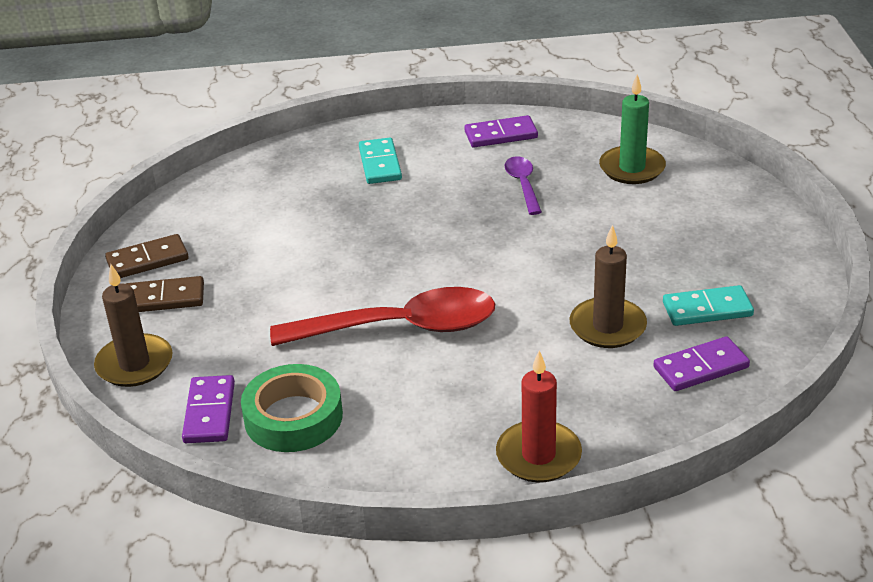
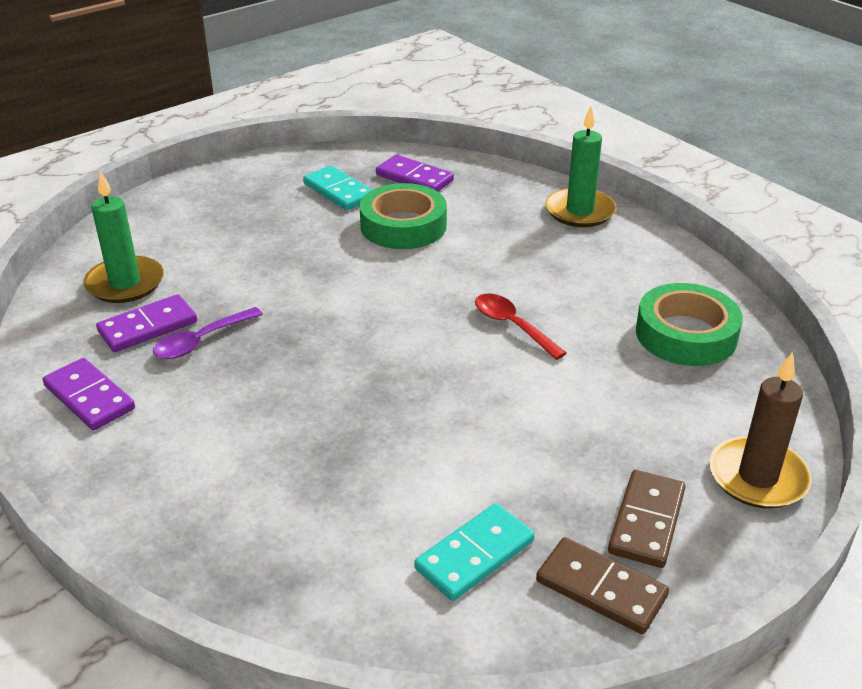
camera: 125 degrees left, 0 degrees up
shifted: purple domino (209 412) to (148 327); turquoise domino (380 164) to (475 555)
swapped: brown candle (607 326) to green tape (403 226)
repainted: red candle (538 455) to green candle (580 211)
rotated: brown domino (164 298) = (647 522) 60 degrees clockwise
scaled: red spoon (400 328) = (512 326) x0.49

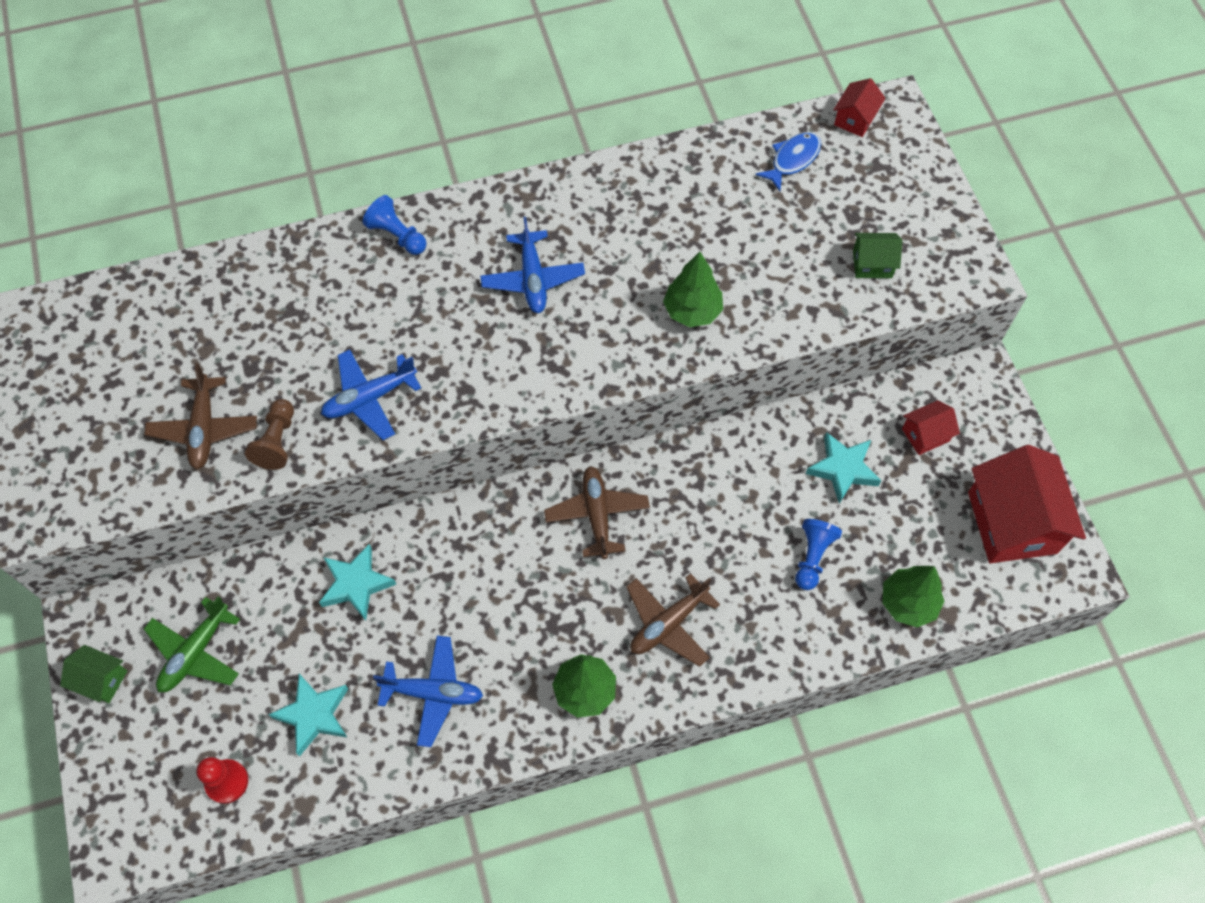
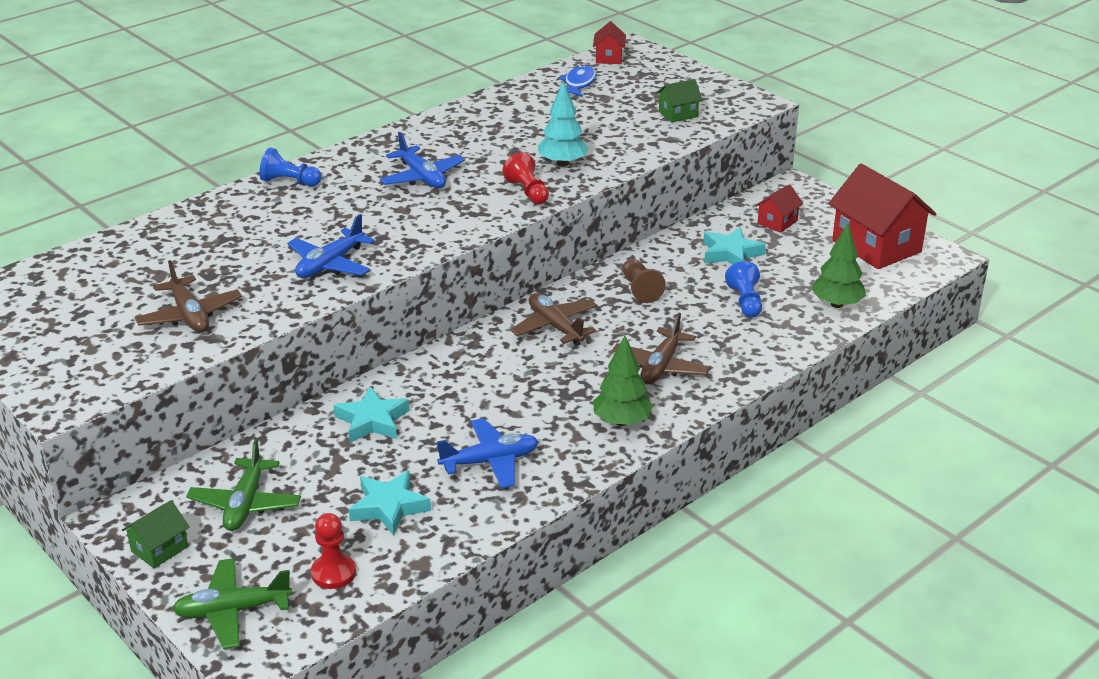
camera: 25 degrees left, 30 degrees down
new: green plane (233 611); red pawn (528 192)
shifted: brown pawn (277 441) to (640 289)
repainted: green tree (692 311) to turquoise tree (562 163)
rotated: green house (101 680) = (159 549) 45 degrees counterclockwise

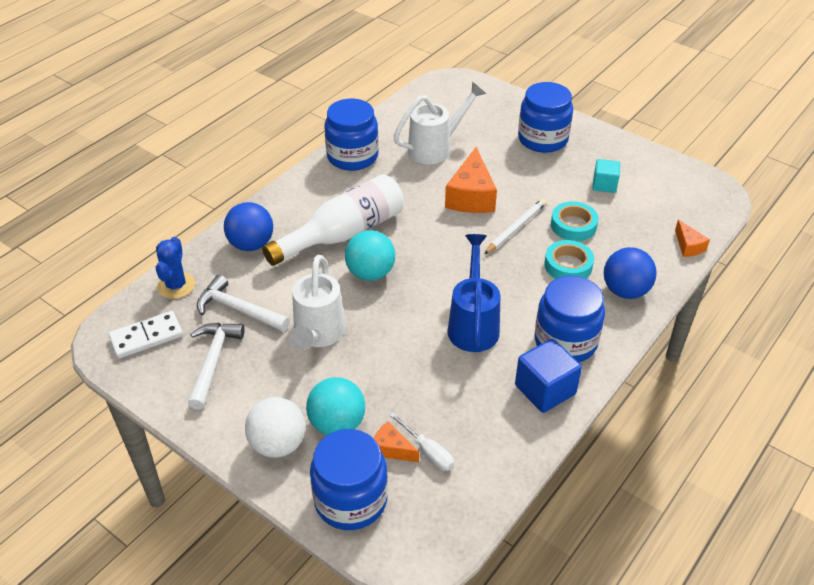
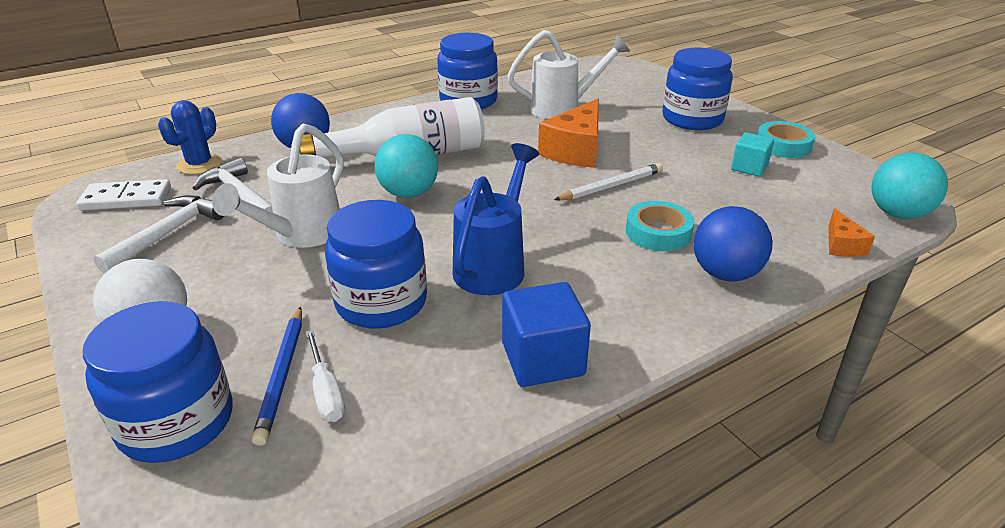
camera: 20 degrees right, 10 degrees down
shifted: blue jar (565 341) to (381 302); turquoise tape (573 225) to (783 145); turquoise ball (337 424) to (897 214)
swapped: orange cheese (391 449) to blue pencil (282 375)

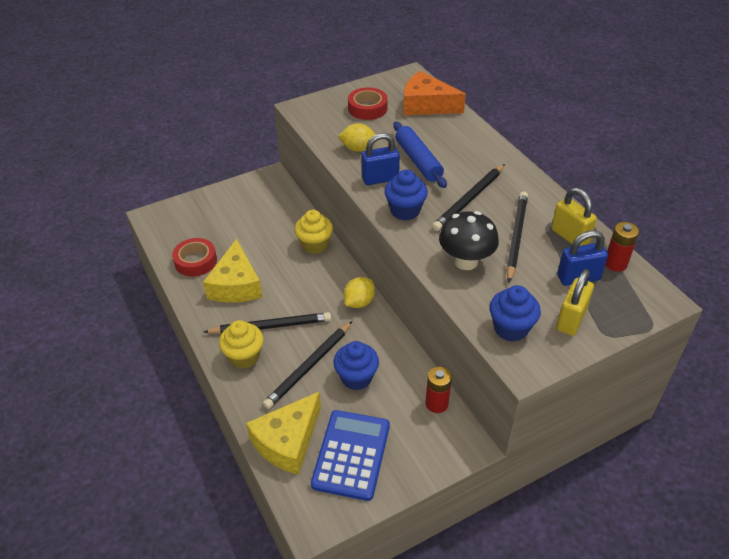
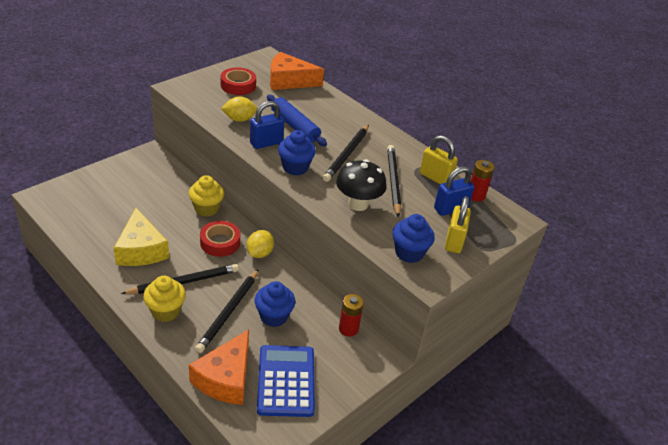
camera: 20 degrees left, 5 degrees down
shifted: red tape (195 261) to (220 242)
repainted: yellow cheese (288 441) to orange cheese (226 378)

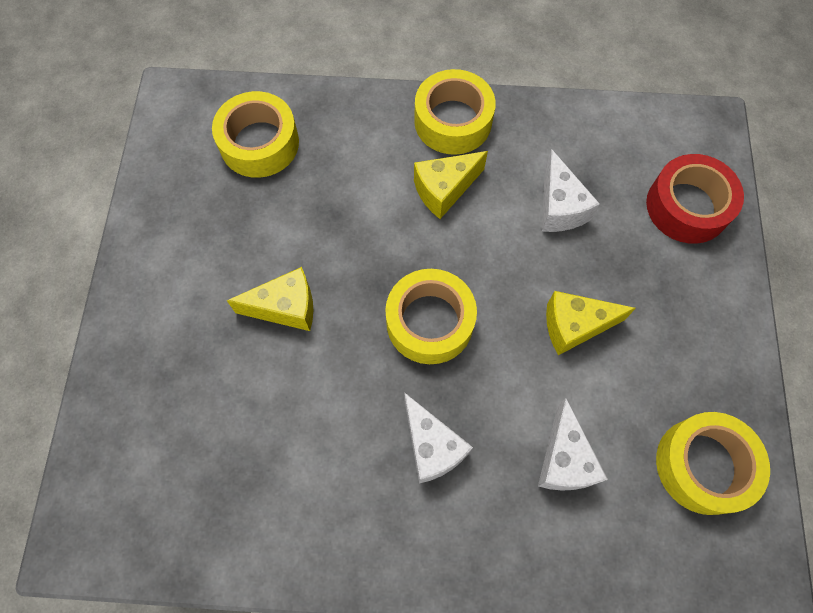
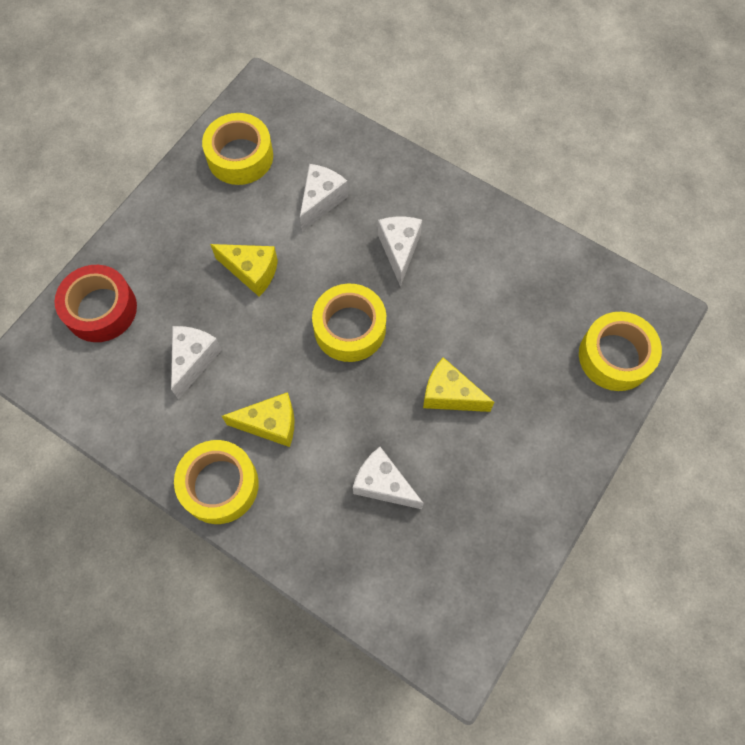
camera: 150 degrees left, 0 degrees up
new: white cheese (383 484)
shifted: yellow tape (259 143) to (615 356)

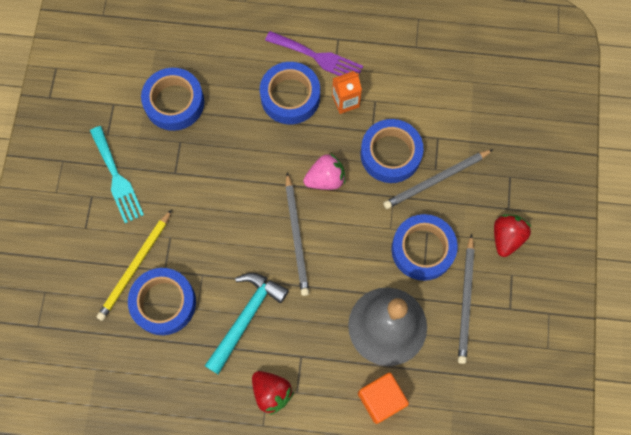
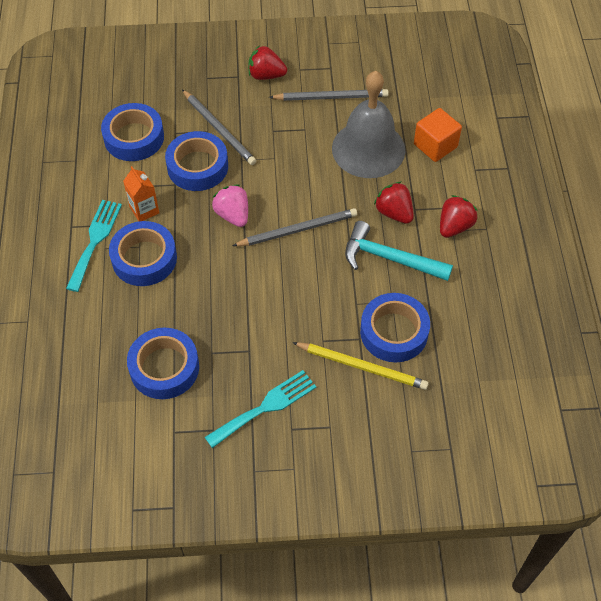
camera: 100 degrees left, 15 degrees down
new: red strawberry (394 213)
shifted: blue tape (422 249) to (134 137)
repainted: purple fork (318 57) to turquoise fork (95 241)

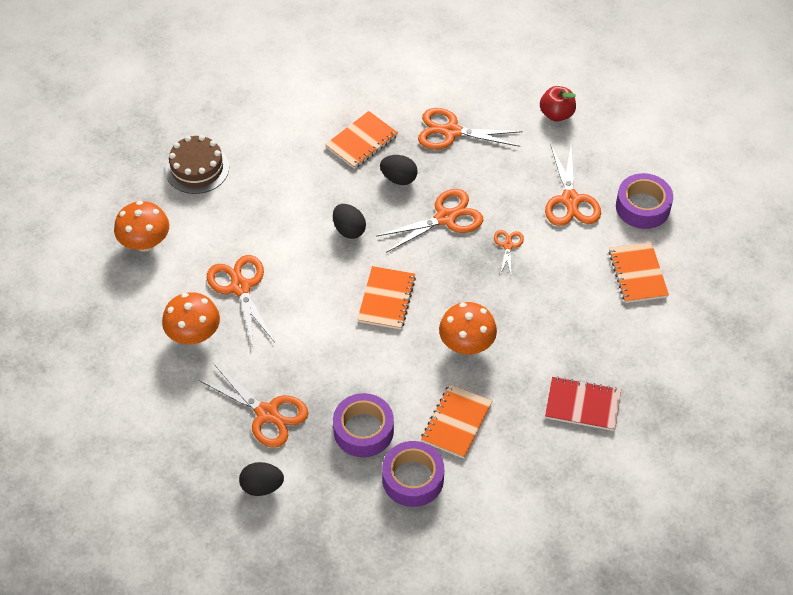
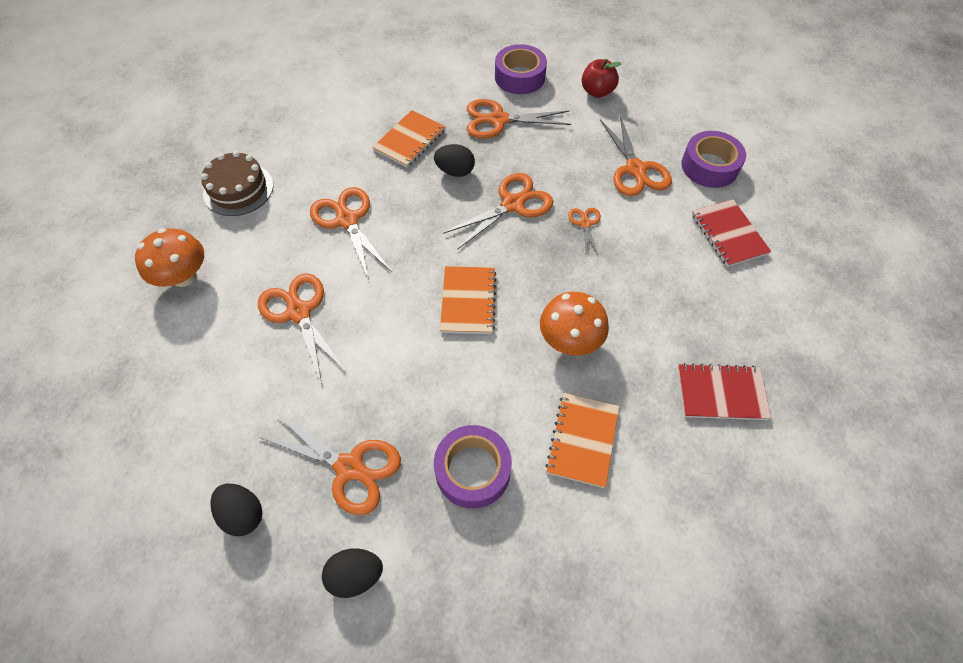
camera: 10 degrees left, 5 degrees up
gone: orange mushroom (194 334)
new: orange scissors (347 220)
shifted: black egg (349 230) to (243 514); purple tape (413 479) to (519 77)
repainted: orange notebook (637 274) to red notebook (728 234)

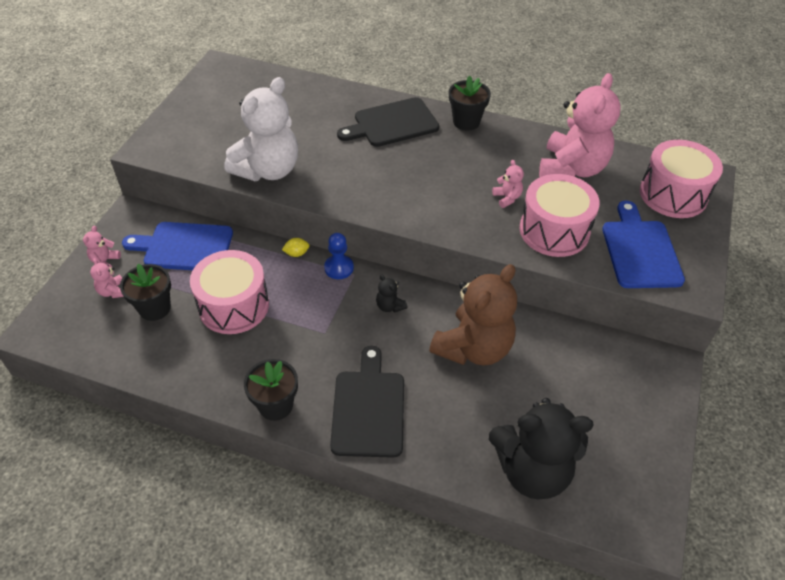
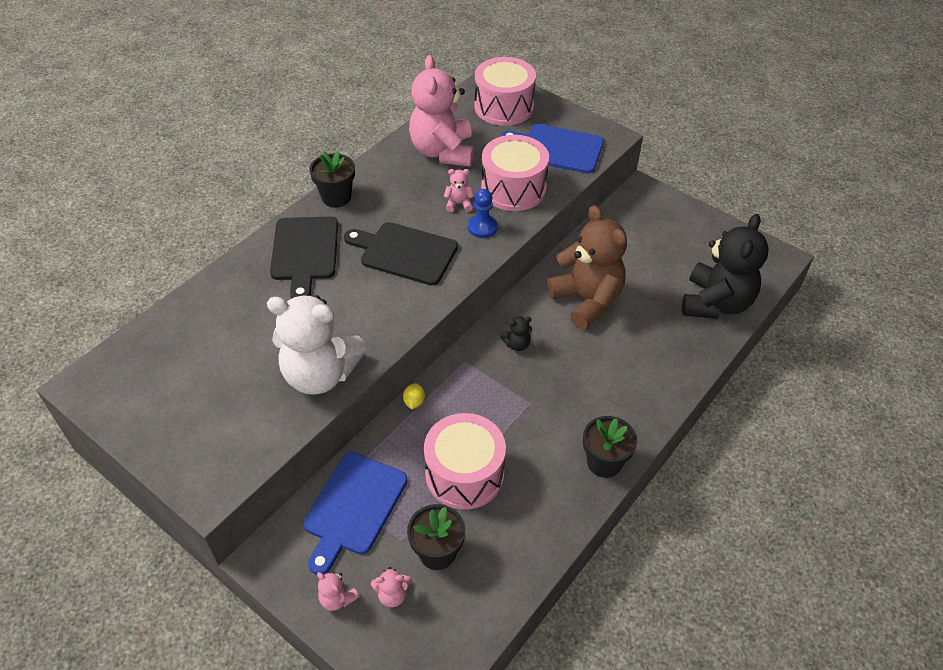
camera: 70 degrees left, 0 degrees up
shifted: black cutting board (368 408) to (404 253); blue pawn (339 268) to (482 227)
rotated: white teddy bear (268 170) = (320 374) 135 degrees clockwise; pink teddy bear (571 169) = (443 151) 135 degrees counterclockwise

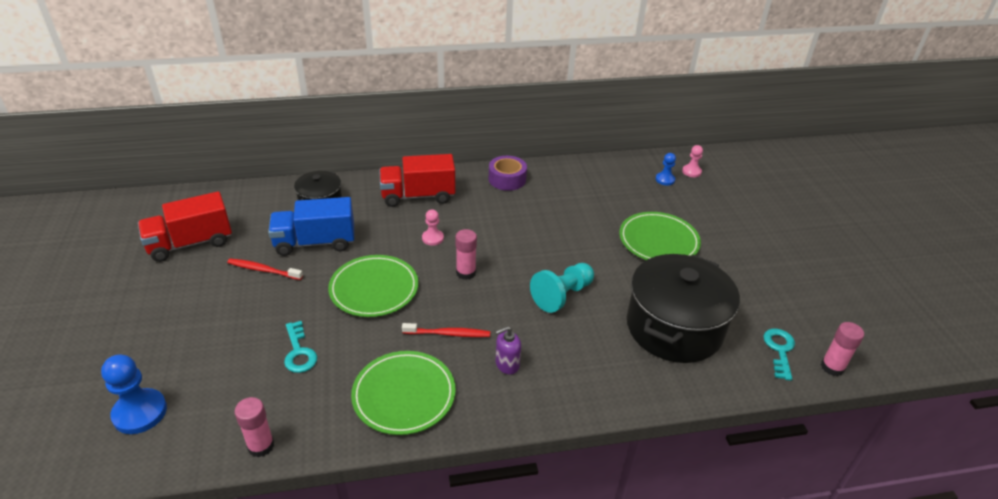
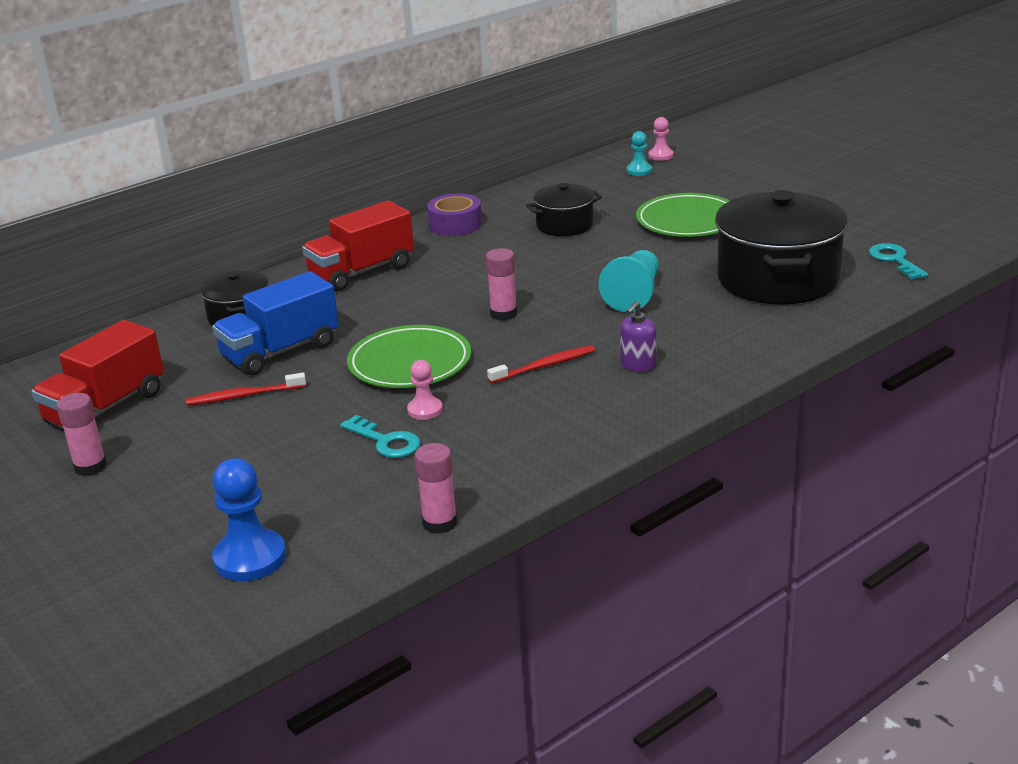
camera: 25 degrees left, 10 degrees down
gone: green plate (404 395)
new: black pot (564 225)
shifted: pink glue stick (832 367) to (90 467); pink pawn (432 238) to (425 410)
repainted: blue pawn (665 179) to turquoise pawn (639 171)

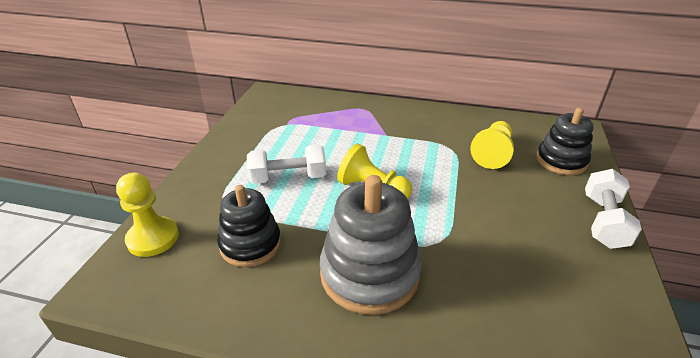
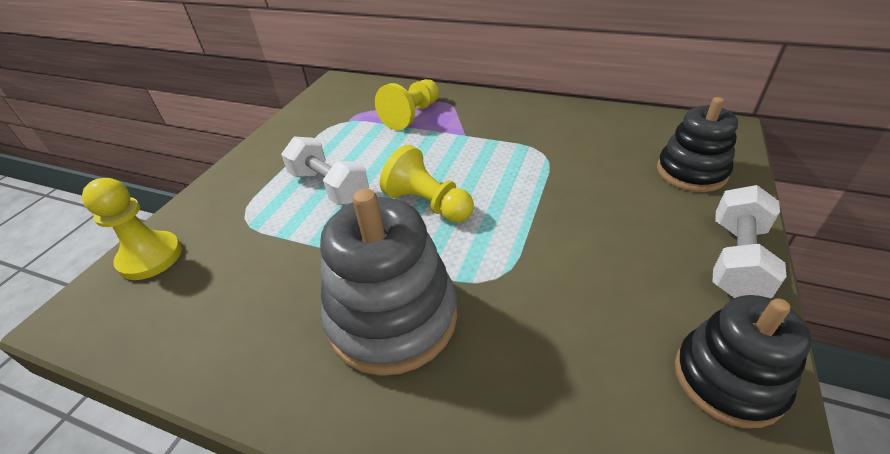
camera: 10 degrees right, 5 degrees up
shifted: yellow pawn (492 153) to (412 115); black stacking toy (250 244) to (728 379)
rotated: white dumbbell (288 177) = (329 187) 45 degrees clockwise

